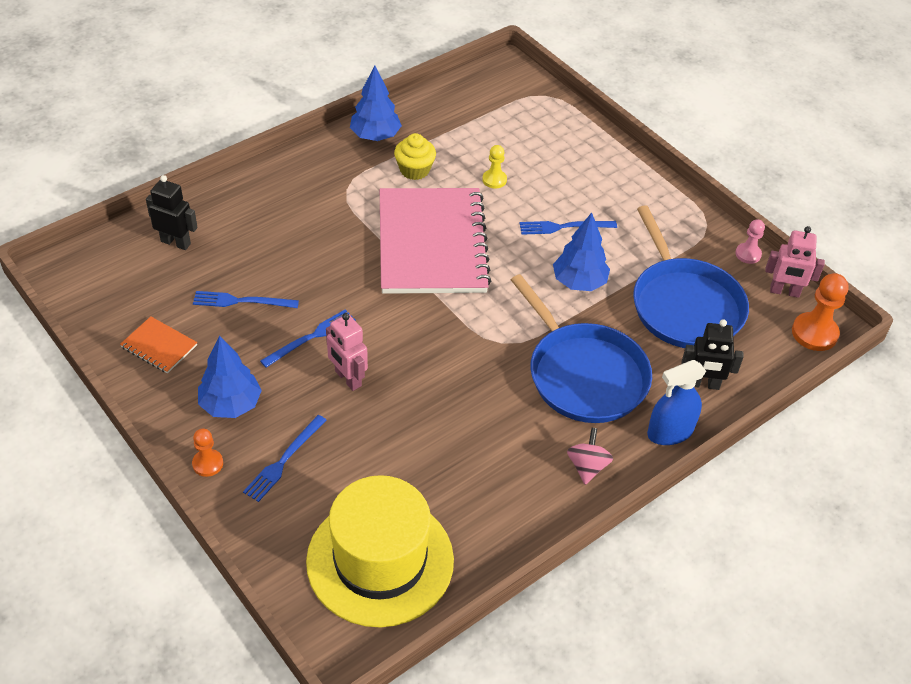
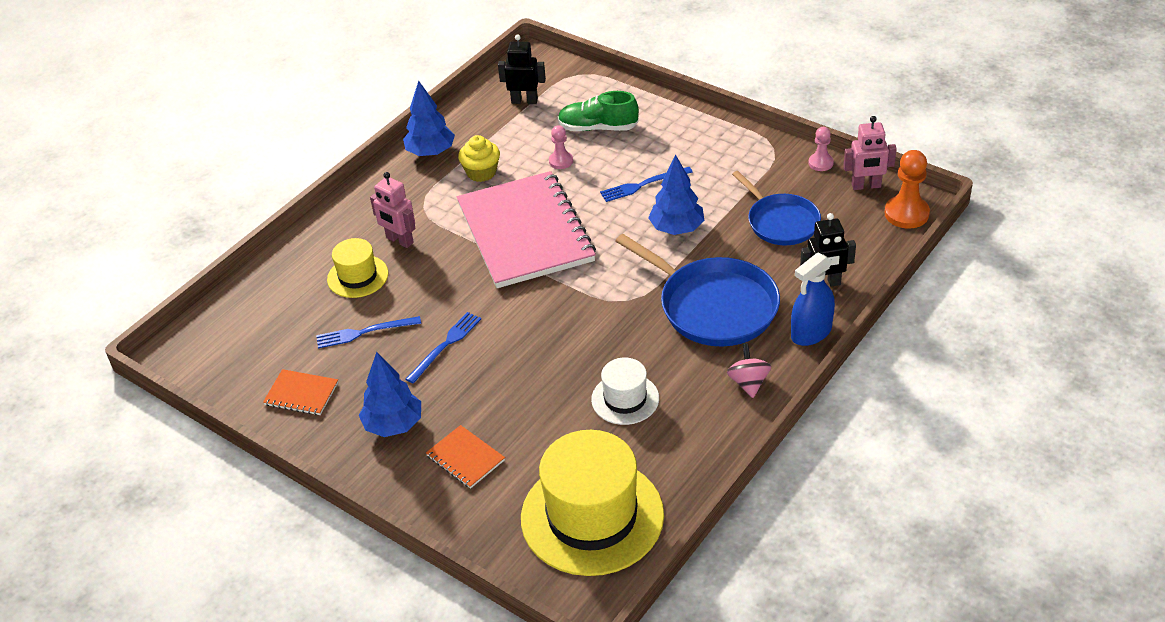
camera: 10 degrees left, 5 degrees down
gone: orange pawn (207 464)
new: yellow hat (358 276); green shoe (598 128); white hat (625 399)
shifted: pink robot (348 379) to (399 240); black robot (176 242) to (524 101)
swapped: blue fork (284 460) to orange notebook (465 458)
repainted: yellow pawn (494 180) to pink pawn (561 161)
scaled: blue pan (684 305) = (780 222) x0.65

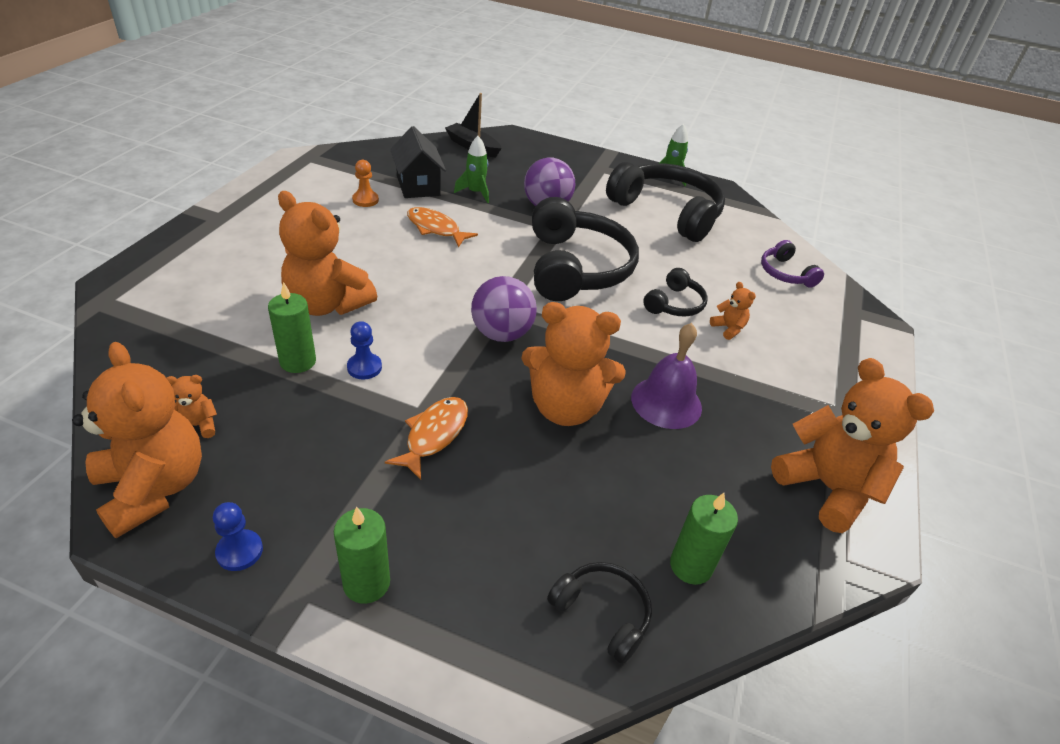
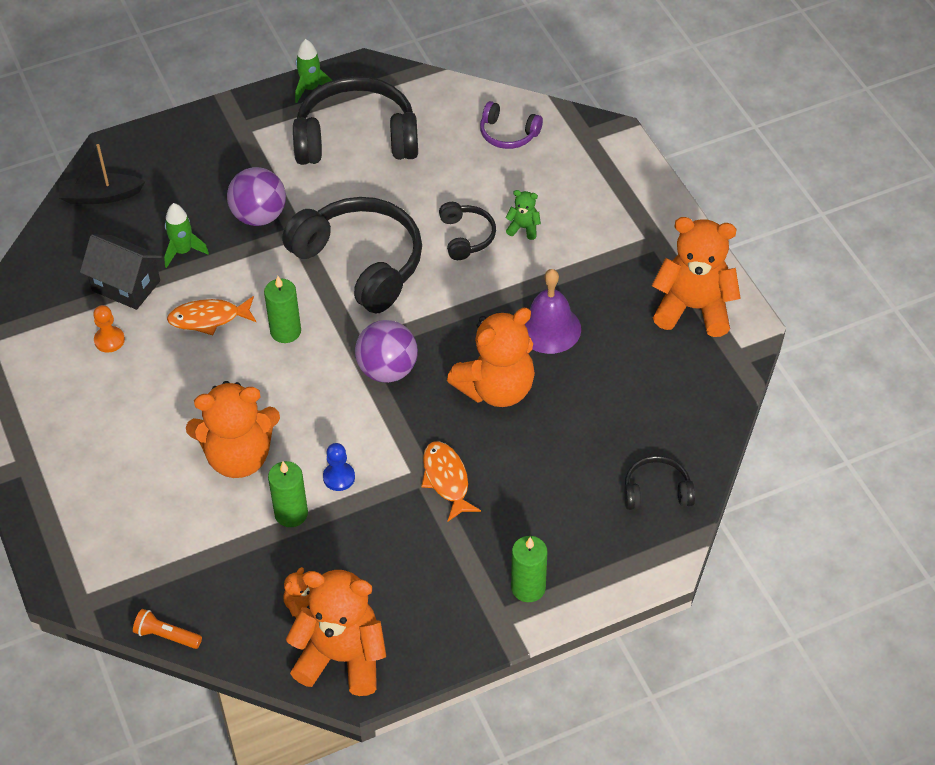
camera: 40 degrees left, 10 degrees up
gone: blue pawn (239 551)
new: orange flashlight (166 635)
shifted: green candle (691 566) to (285 331)
repainted: orange teddy bear (728 328) to green teddy bear (523 228)

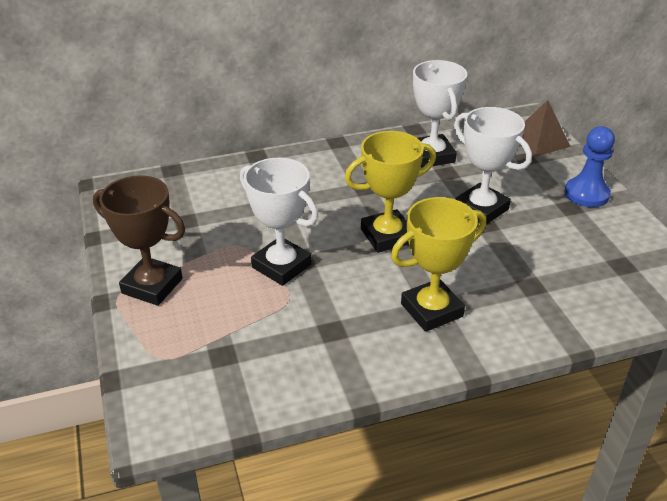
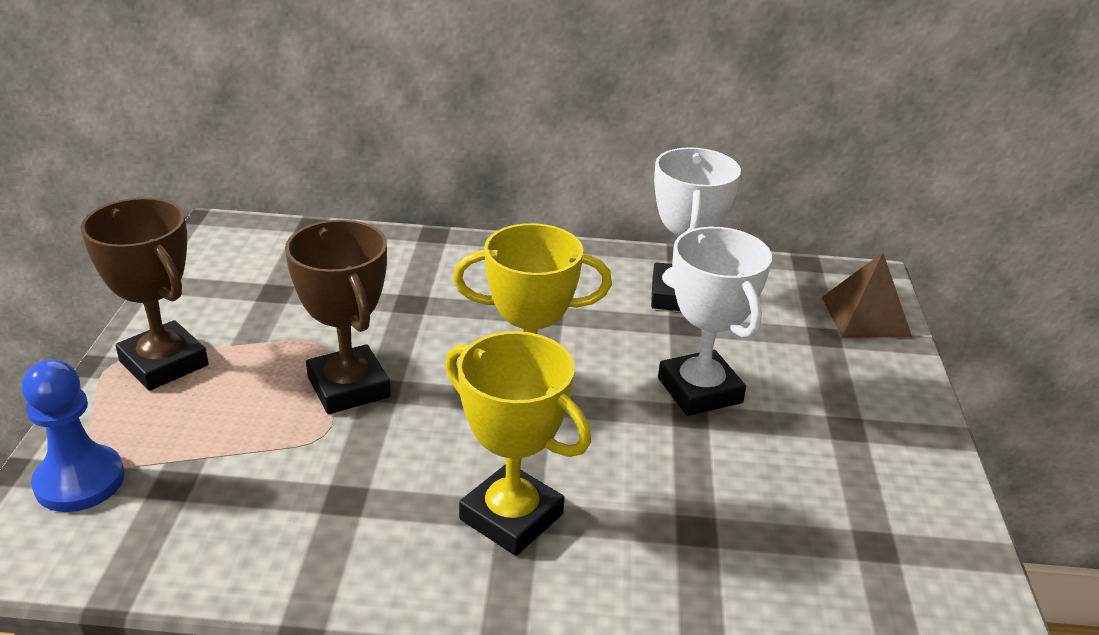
camera: 20 degrees right, 5 degrees down
shifted: blue pawn (586 194) to (80 481)
repainted: white trophy (281 266) to brown trophy (348 387)
rotated: yellow trophy (431 310) = (511 517) 45 degrees clockwise

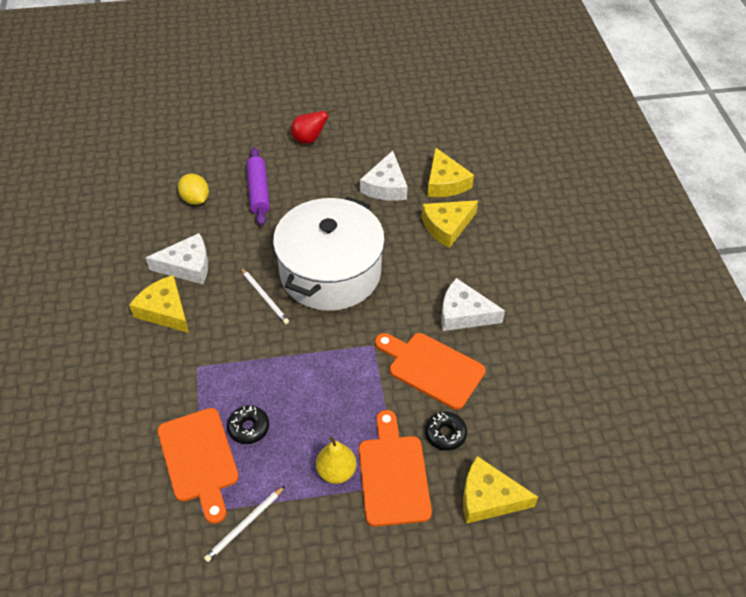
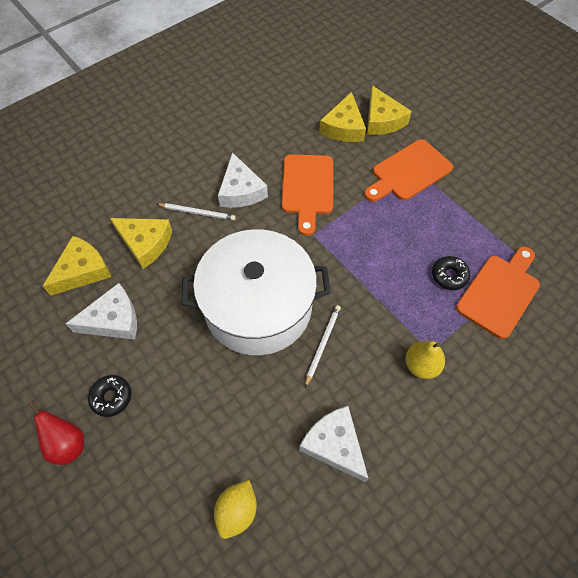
camera: 120 degrees left, 10 degrees up
gone: purple rolling pin (258 191)
shifted: black donut (445 434) to (111 397); white pencil (244 525) to (197 212); yellow cheese (165 310) to (343 127); yellow pear (336 471) to (421 365)

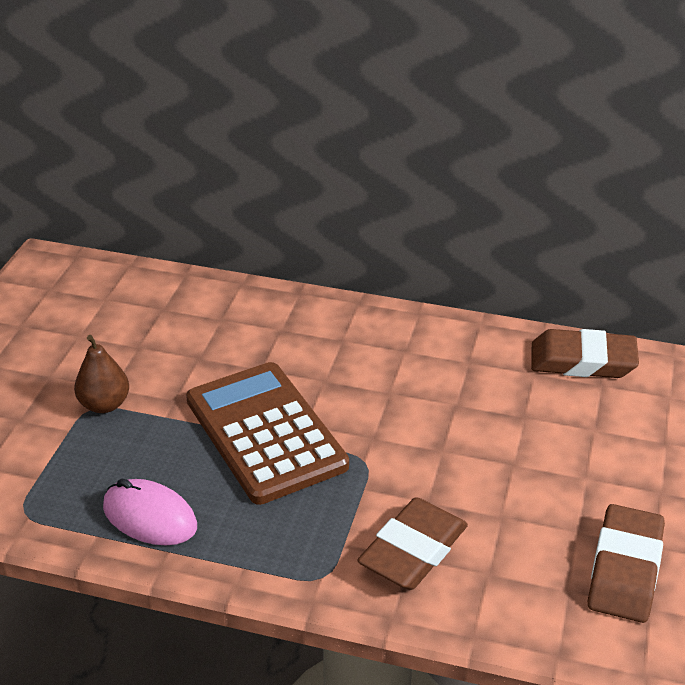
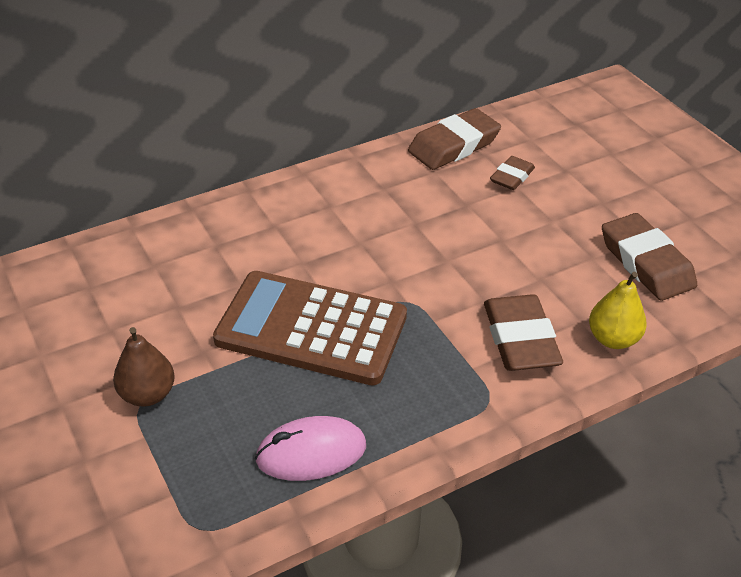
camera: 45 degrees left, 5 degrees up
new: brown eraser (512 177); yellow pear (612 339)

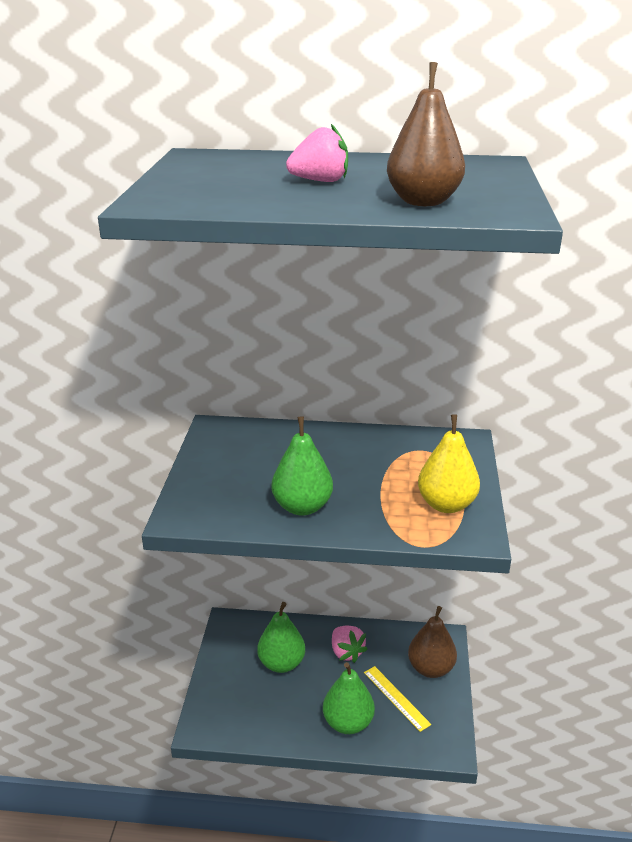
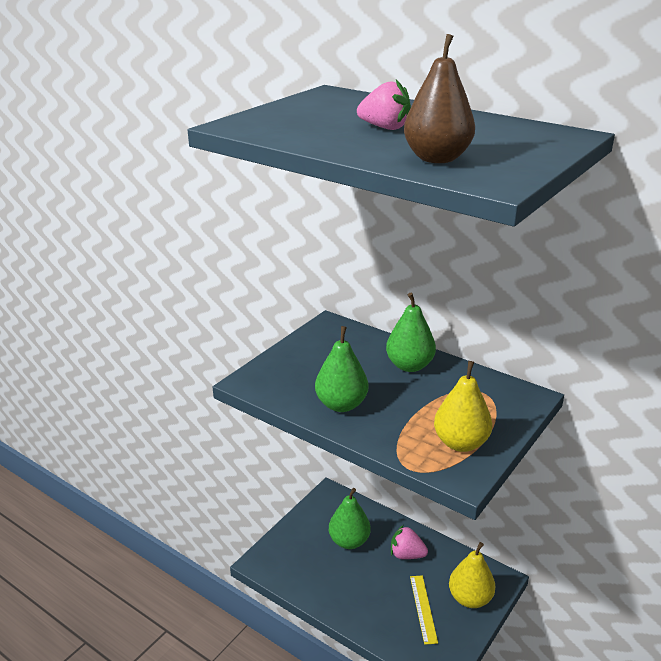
camera: 30 degrees right, 0 degrees up
shifted: green pear (348 723) to (409 366)
repainted: brown pear (431 668) to yellow pear (470 598)
rotated: pink strawberry (346 652) = (406 555) 105 degrees clockwise

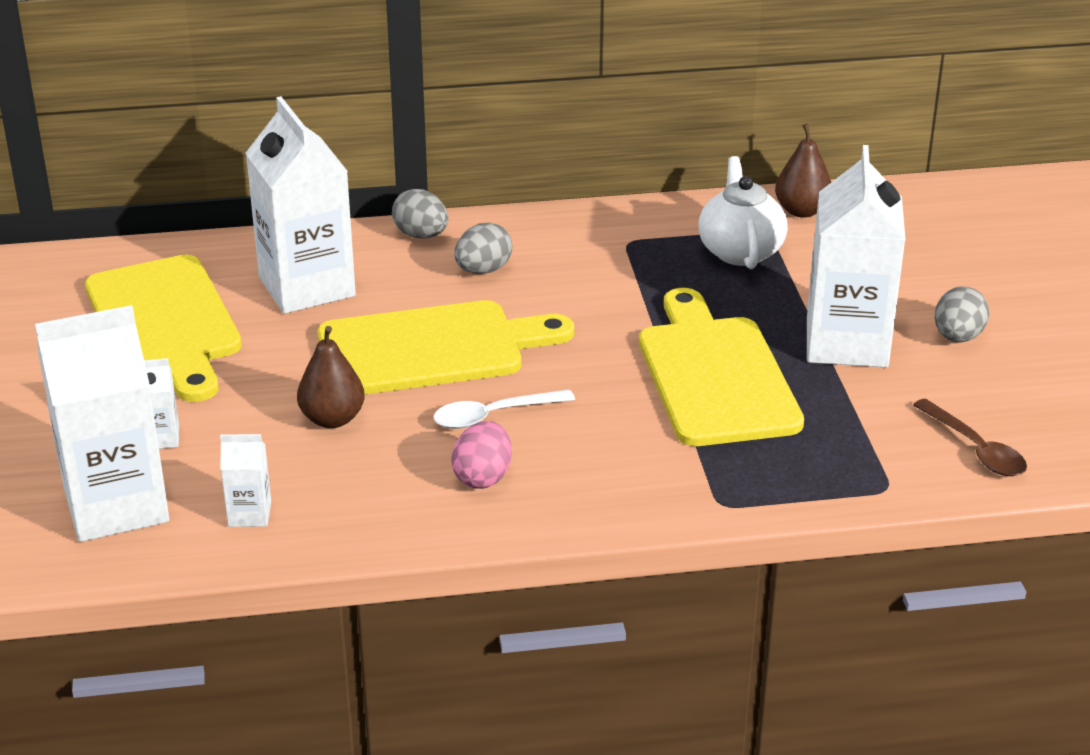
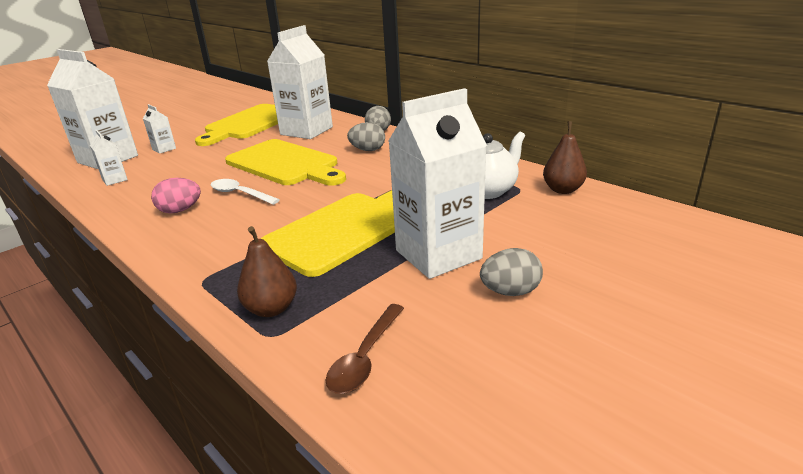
camera: 55 degrees right, 5 degrees down
shifted: brown pear (332 419) to (271 309)

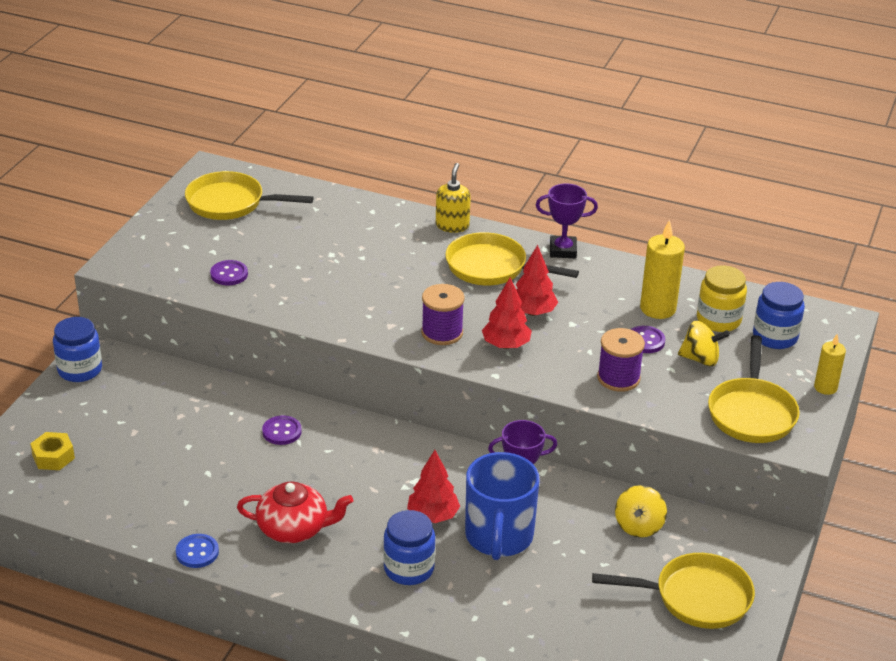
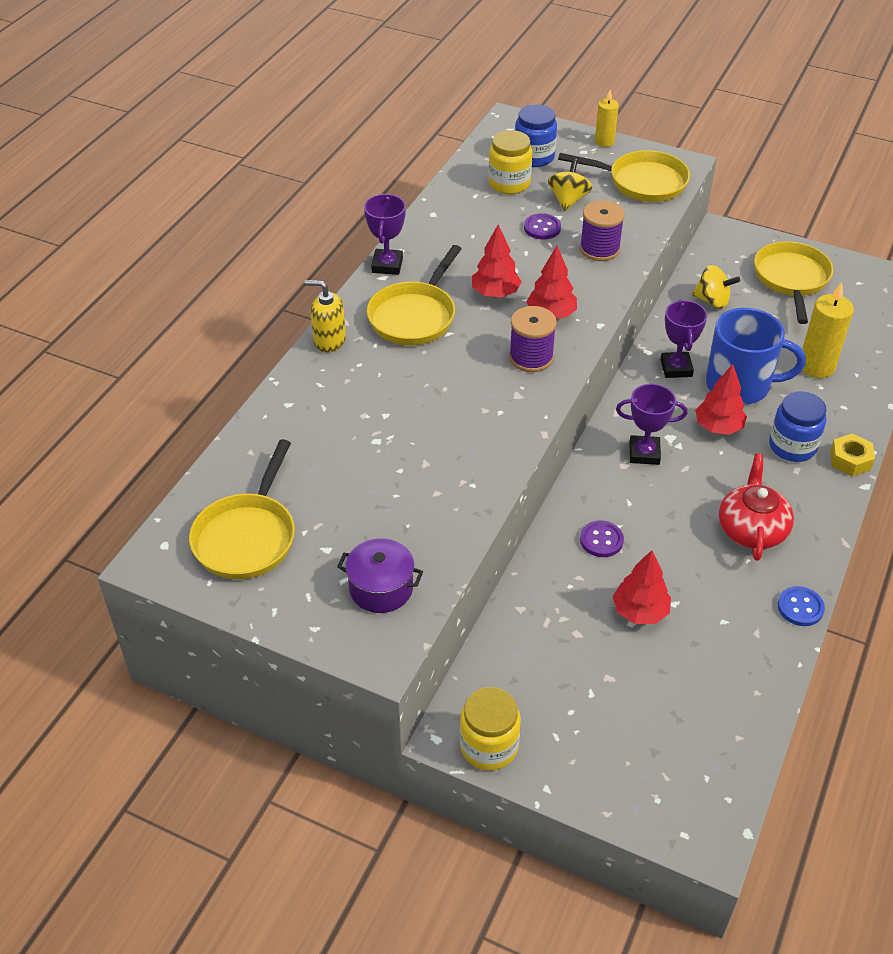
camera: 85 degrees left, 10 degrees up
gone: purple button (229 274)
new: purple pot (381 588); red tree (640 611); purple trophy (644 453)
shifted: yellow candle (658 308) to (816 366); yellow nut (53 457) to (850 460)
repainted: blue jar (80 370) to yellow jar (489 746)

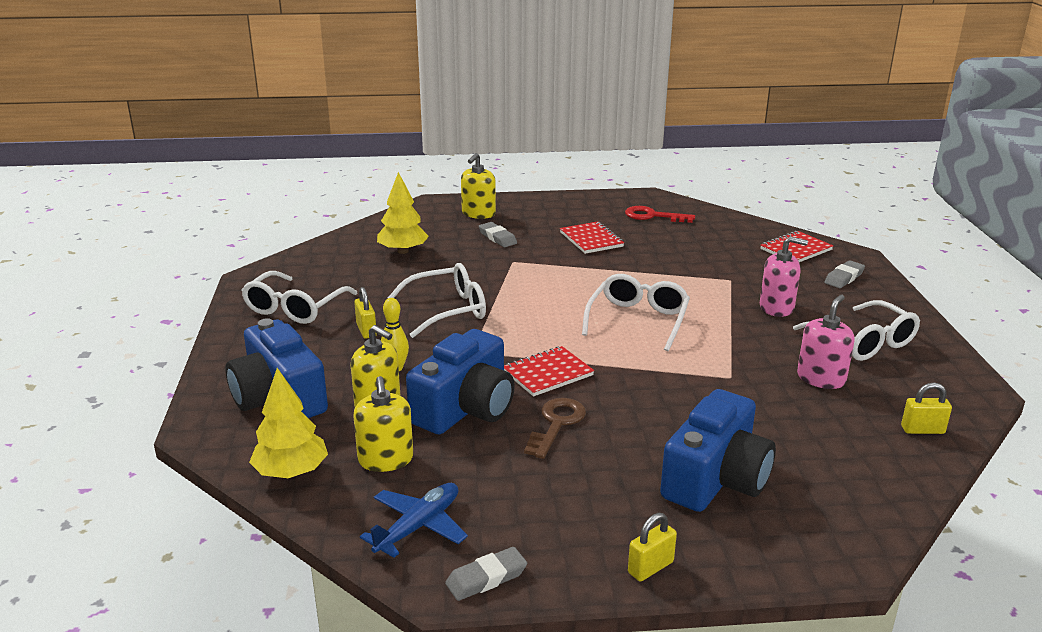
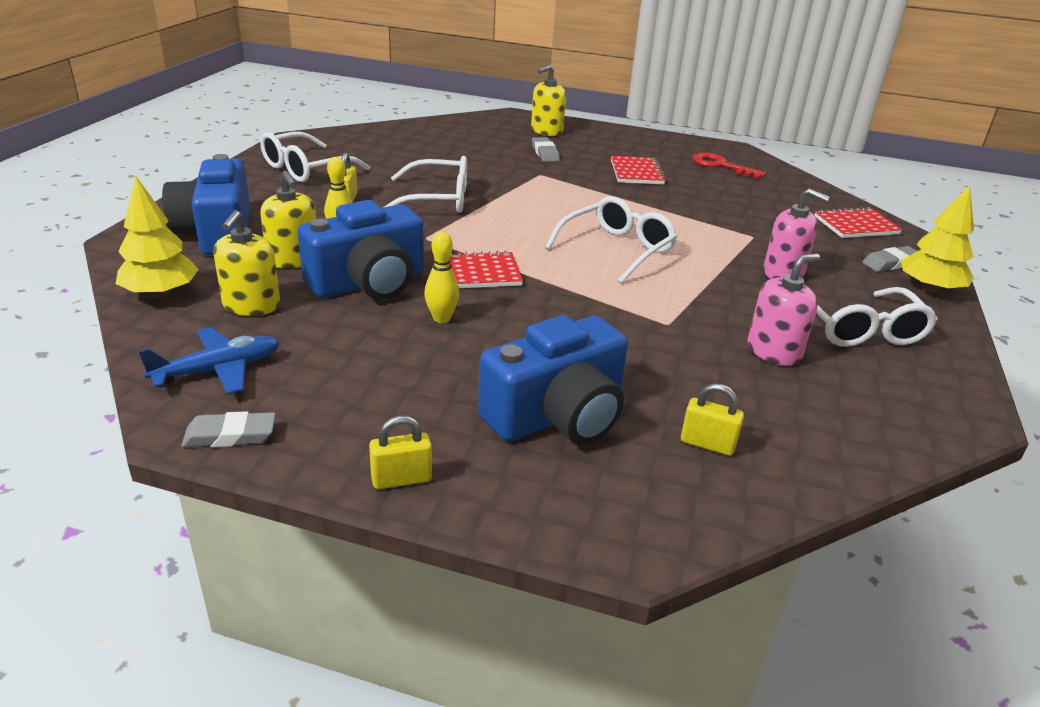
camera: 20 degrees right, 5 degrees up
shifted: yellow padlock (922 430) to (707 444); yellow tree (403 251) to (929 289)
swapped: brown key (556 424) to yellow bowling pin (441 318)

